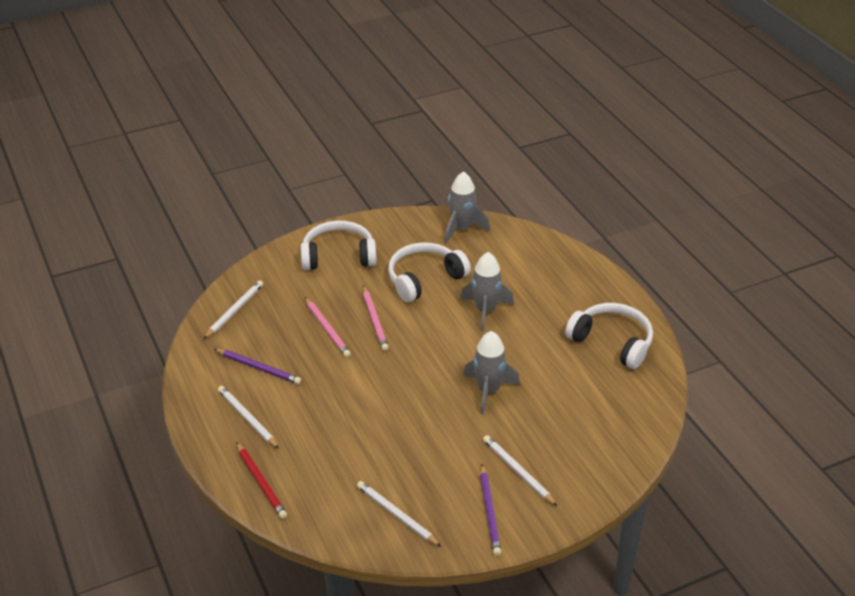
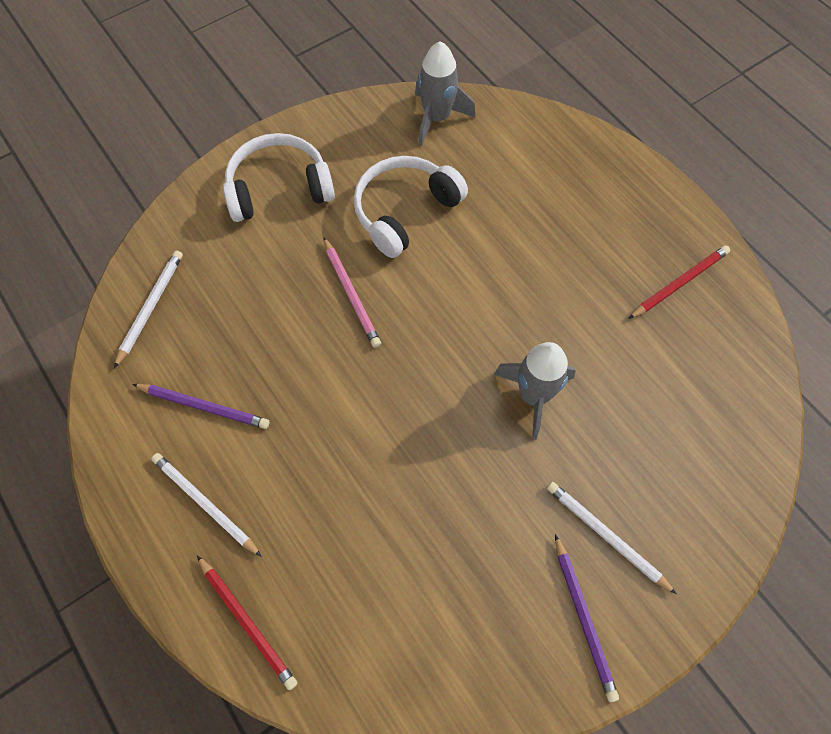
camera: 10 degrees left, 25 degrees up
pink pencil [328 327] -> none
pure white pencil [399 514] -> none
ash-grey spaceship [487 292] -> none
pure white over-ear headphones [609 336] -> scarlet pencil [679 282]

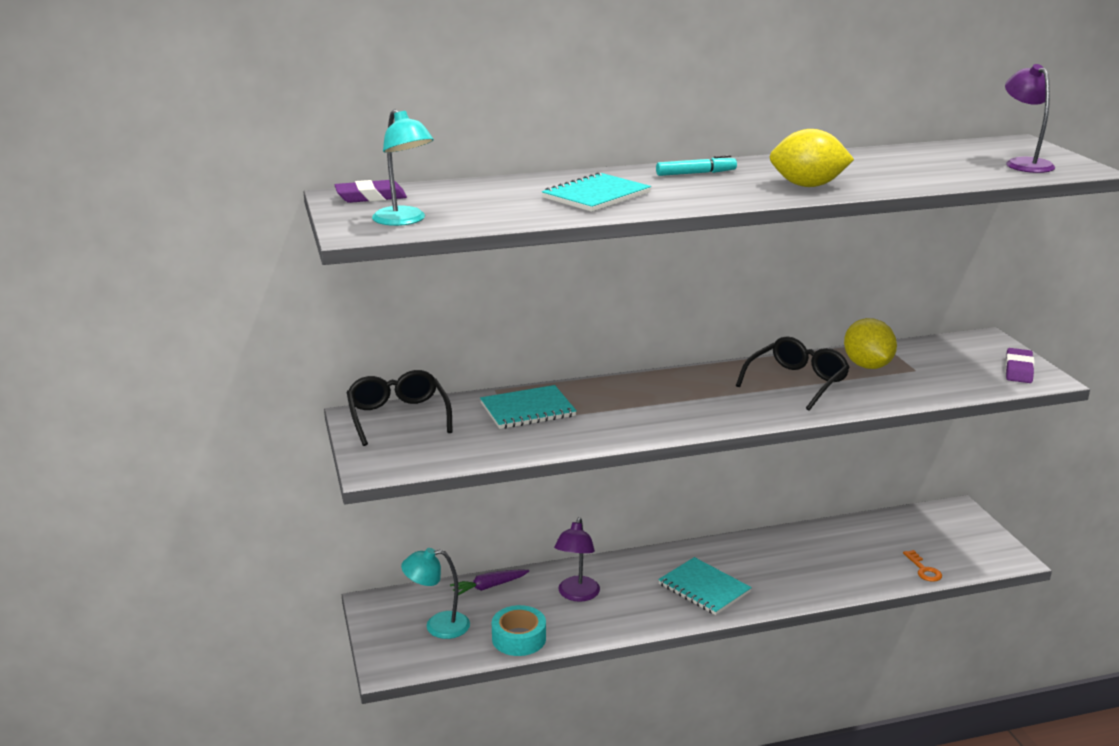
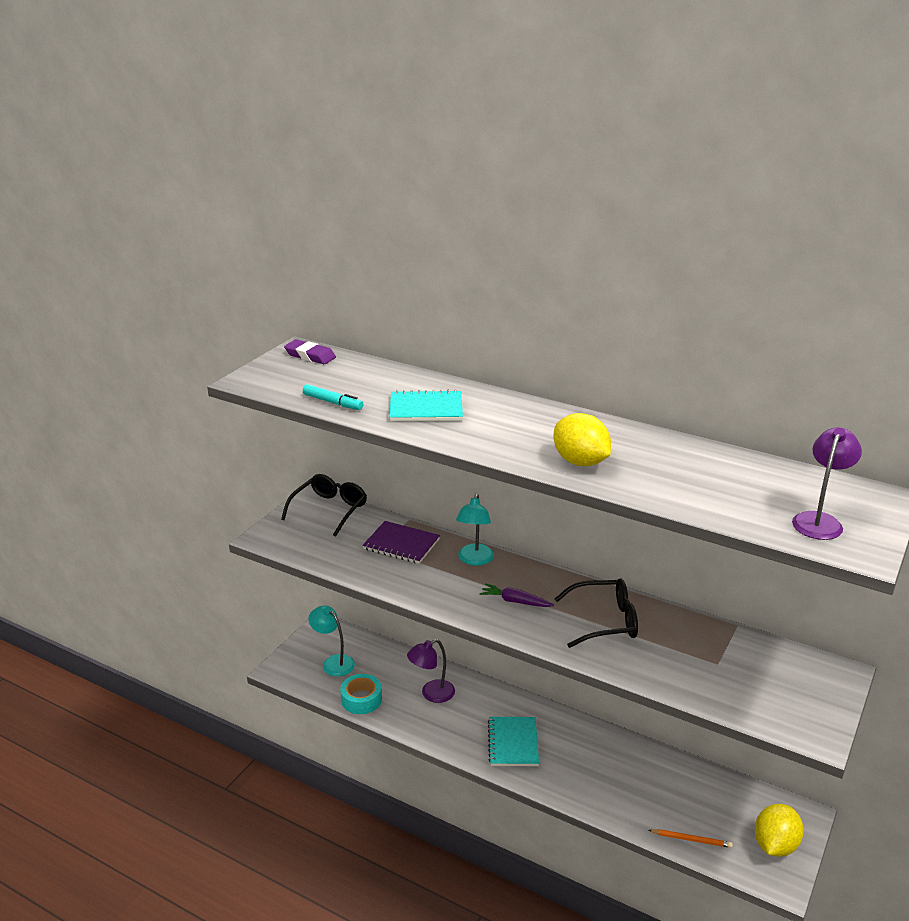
camera: 45 degrees right, 5 degrees up
purple gum eraser [1019 365] -> none
teal desk lamp [403 167] -> teal desk lamp [475 529], move
purple toy carrot [489 582] -> purple toy carrot [517 595], move
teal marker pen [696 165] -> teal marker pen [333 397], move
golden lemon [870 343] -> golden lemon [779 830], move
orange-coloured key [922 566] -> orange-coloured pencil [690 838]
teal exercise book [528 407] -> purple exercise book [401 542]

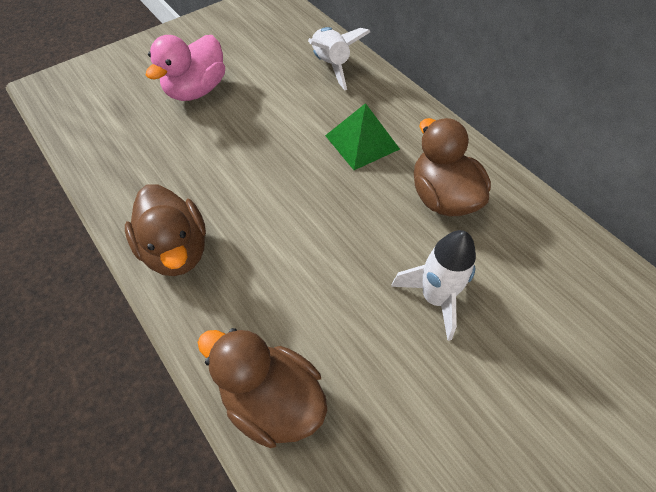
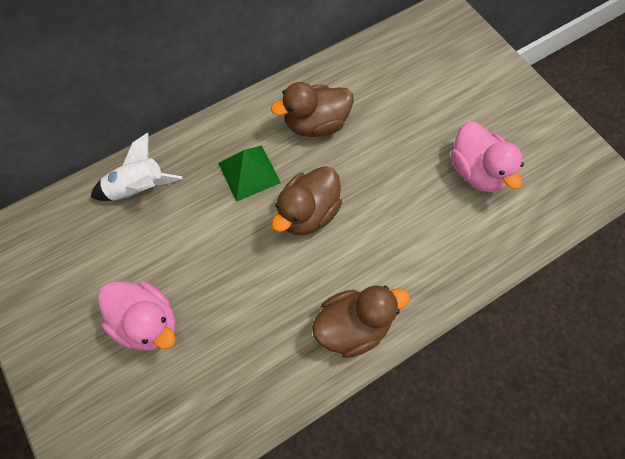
camera: 85 degrees left, 10 degrees up
pure white spaceship [433 285] -> none
none -> pink rubber duck [487 156]
russet rubber duck [262 388] -> russet rubber duck [307 200], move

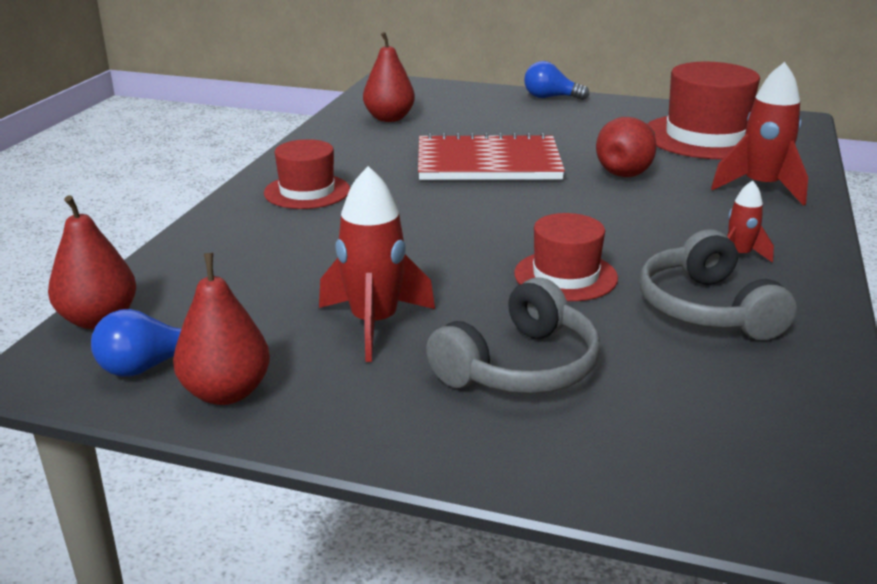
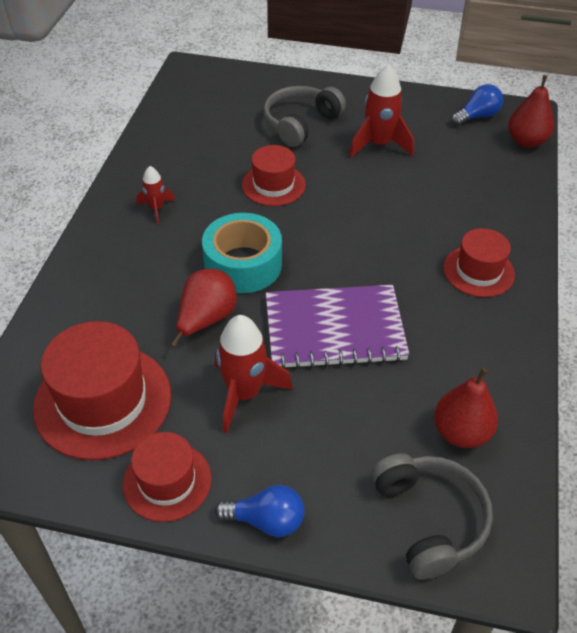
camera: 175 degrees right, 20 degrees up
scarlet toy pear [221 329] -> none
none -> scarlet top hat [167 477]
none -> teal roll of tape [242 253]
ash-grey over-ear headphones [718 284] -> ash-grey over-ear headphones [432 516], move
scarlet spaceship [759 133] -> scarlet spaceship [254 374], move
scarlet exercise book [491 156] -> purple exercise book [337 327]

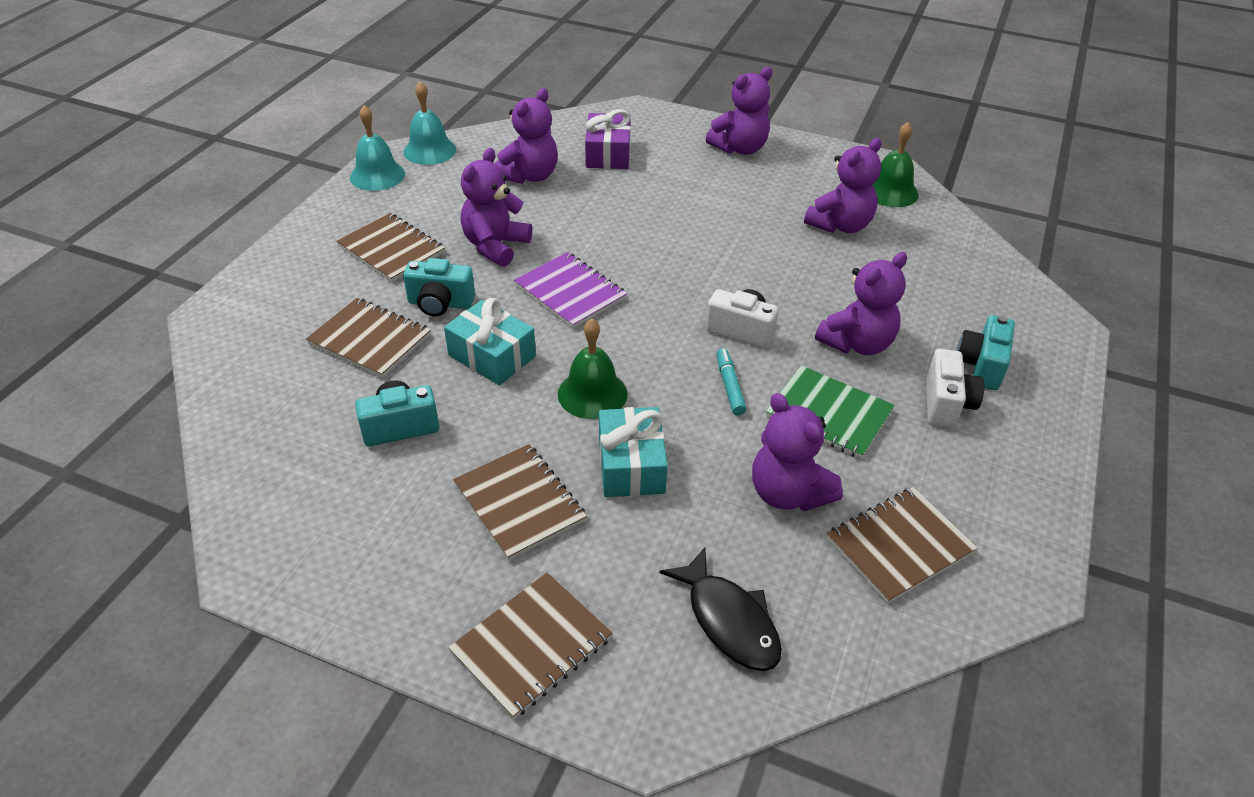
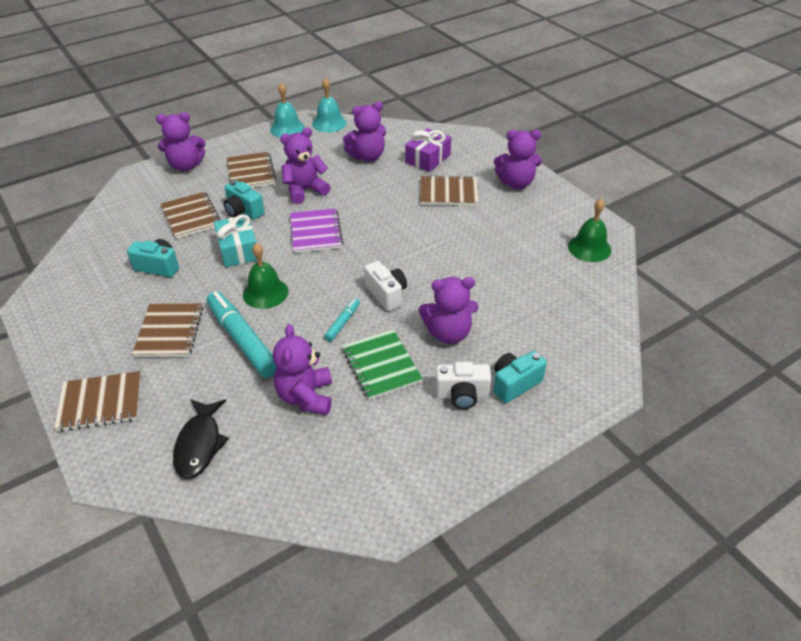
camera: 35 degrees right, 0 degrees up
purple teddy [842 185] -> purple teddy [181 141], move
russet exercise book [902 545] -> russet exercise book [449 190], move
teal present [633 452] -> teal marker pen [242 334]
pure white camera [955 388] -> pure white camera [463 385], 45 degrees clockwise

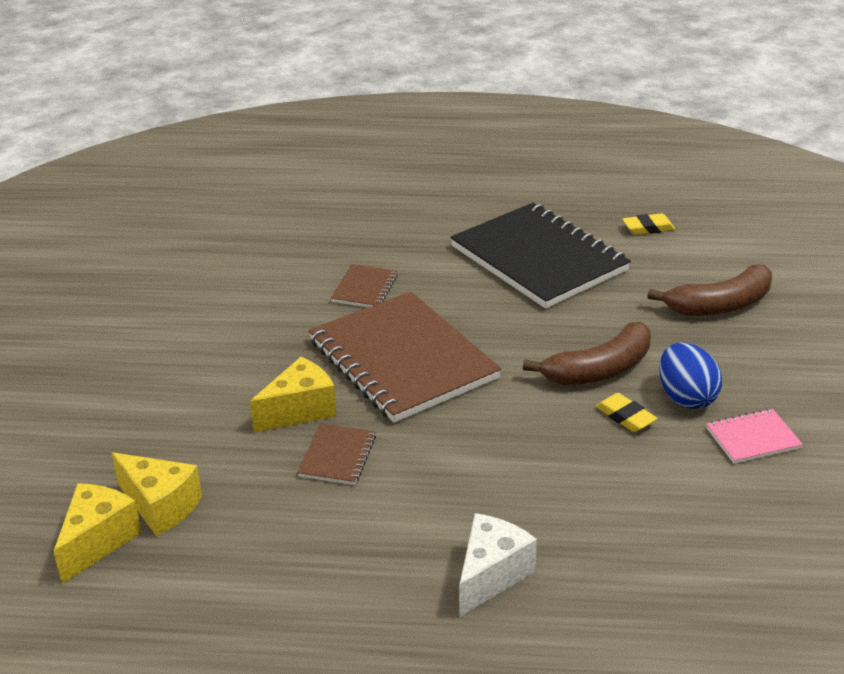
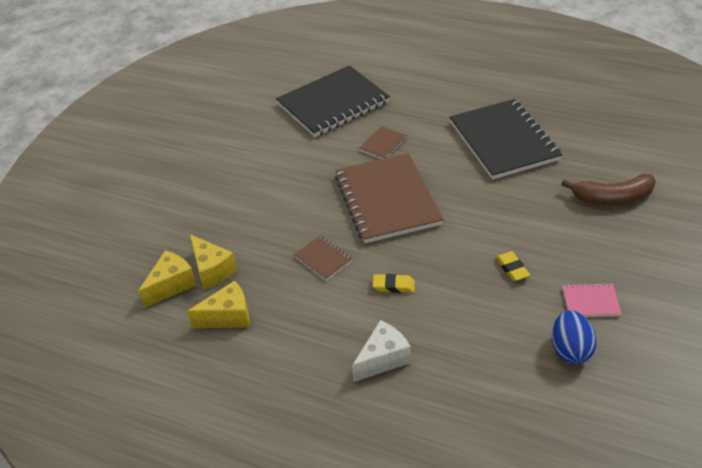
camera: 20 degrees right, 10 degrees up
russet banana fruit [587 353] -> none
none -> jet-black exercise book [333 101]
golden piece of cheese [293 394] -> golden piece of cheese [218 304], move
golden gum eraser [648 224] -> golden gum eraser [394 283], move
blue egg [690 375] -> blue egg [574 337], move
russet exercise book [336 454] -> russet exercise book [323 258], 75 degrees counterclockwise

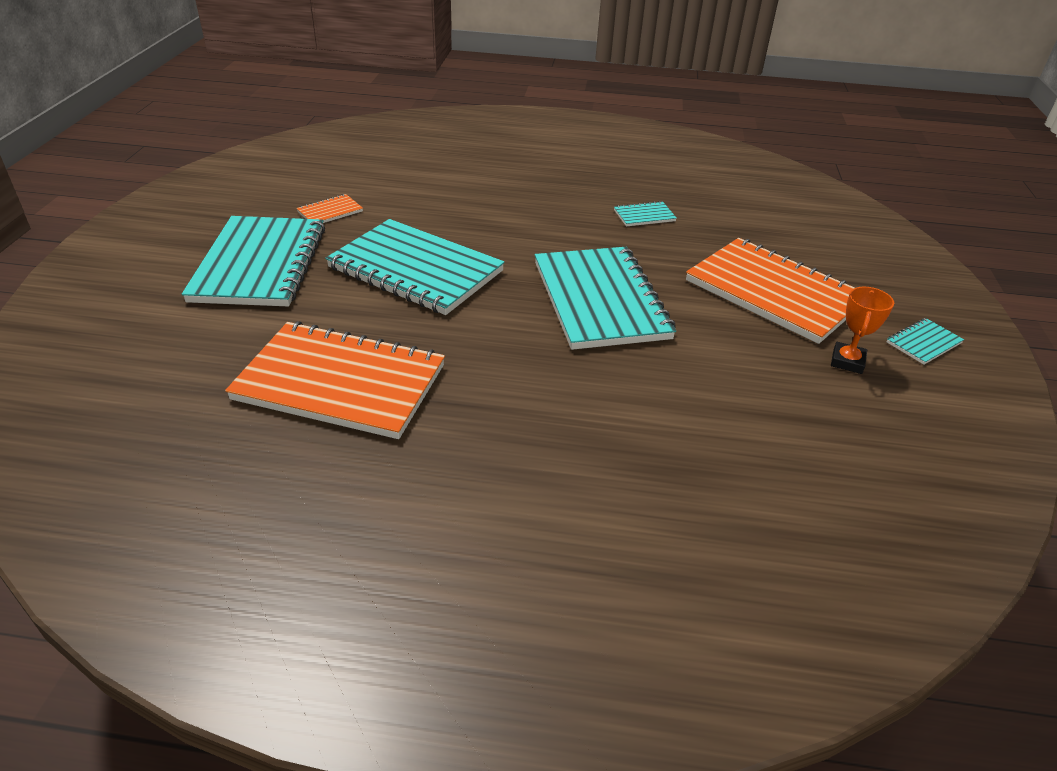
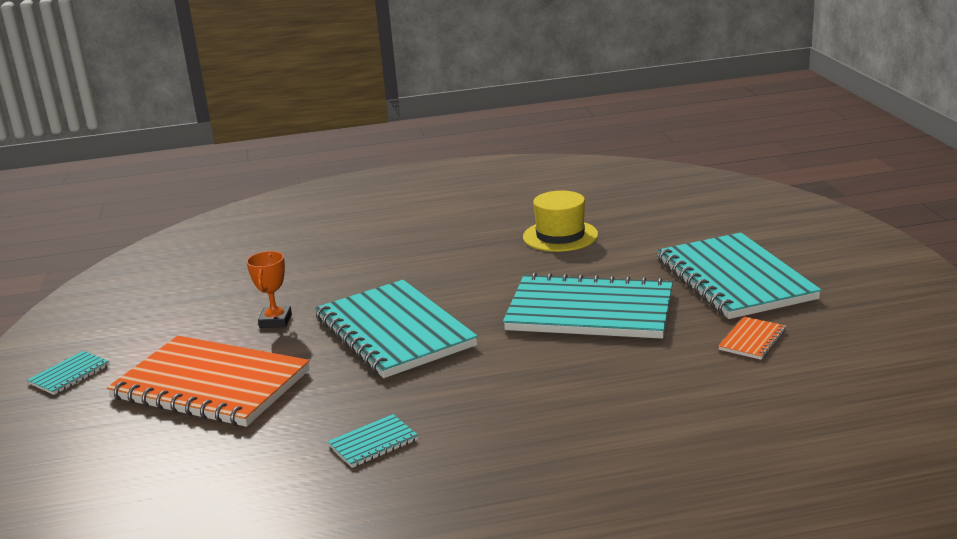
camera: 165 degrees right, 15 degrees down
orange-coloured trophy [862 330] -> orange-coloured trophy [269 289], move
orange-coloured exercise book [335 380] -> golden top hat [560 221]

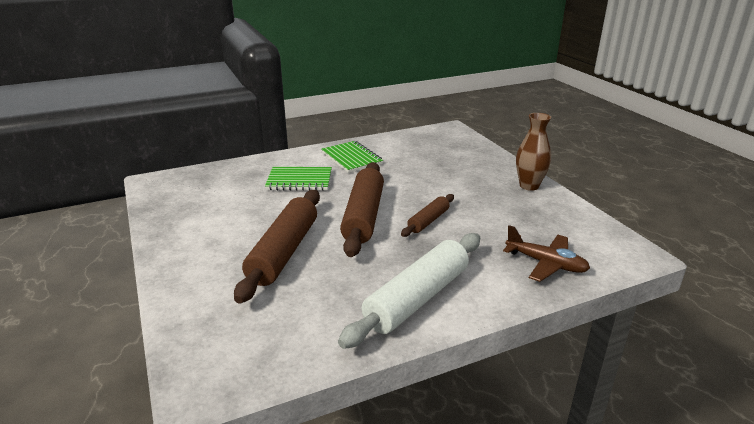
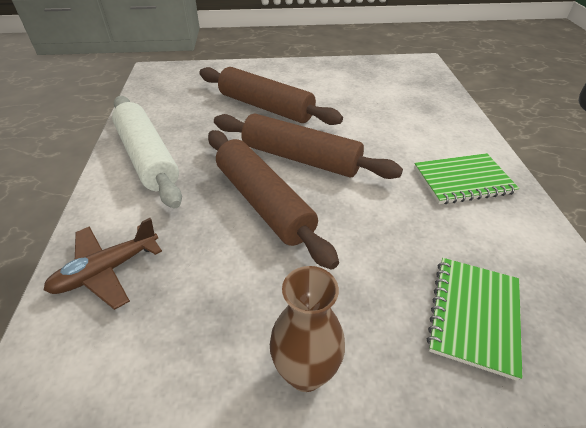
camera: 110 degrees right, 15 degrees up
leaf-green exercise book [298 179] -> leaf-green exercise book [474 319], move
russet rolling pin [427 215] -> russet rolling pin [273 199], x1.89

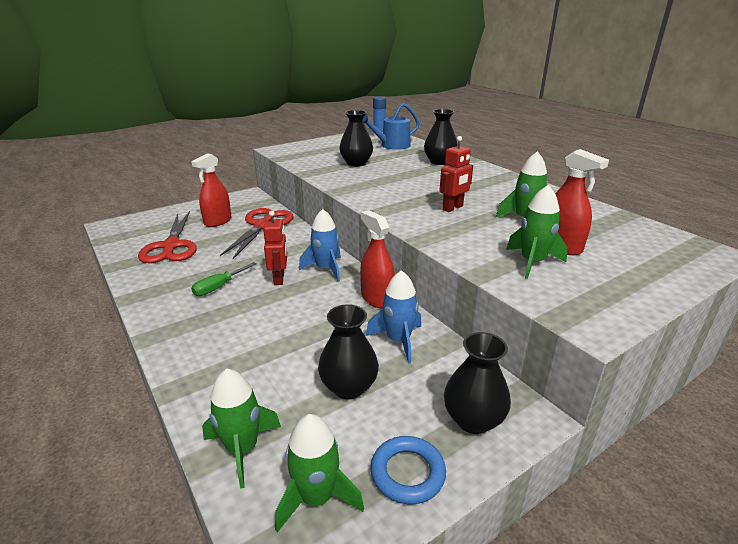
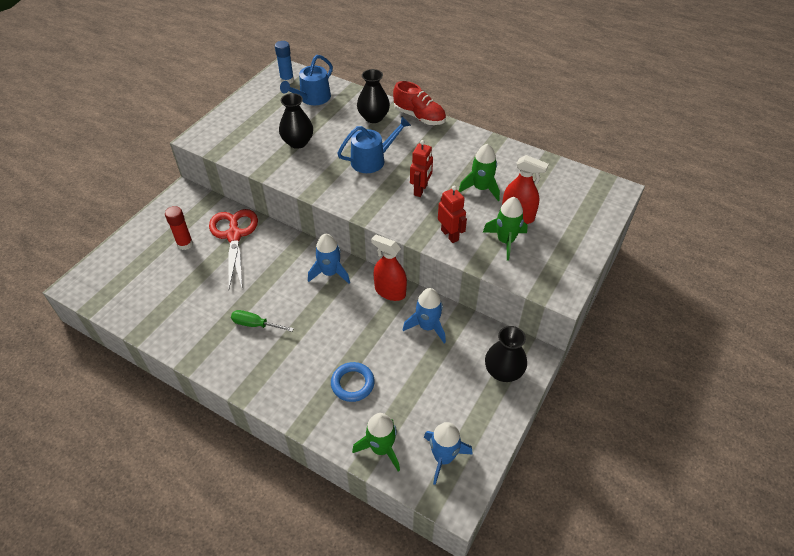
camera: 25 degrees left, 20 degrees up
scarlet pair of scissors [167 237] -> none
jet-black vase [348 351] -> none
none -> blue sprinkling can [374 145]
none -> scarlet lace-up shoe [419 103]
scarlet toy robot [275 248] -> scarlet toy robot [452 214], move
blue hoop [408 470] -> blue hoop [353 382], move
scarlet sprayer [211 190] -> scarlet glue stick [179 228]
leaf-green spaceship [319 473] -> blue spaceship [448 453]
leaf-green hand screwdriver [224 279] -> leaf-green hand screwdriver [262 321], 90 degrees clockwise

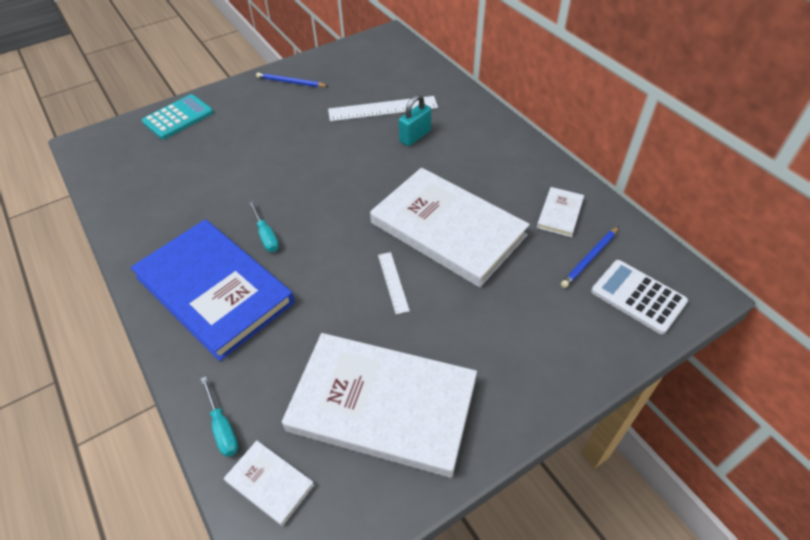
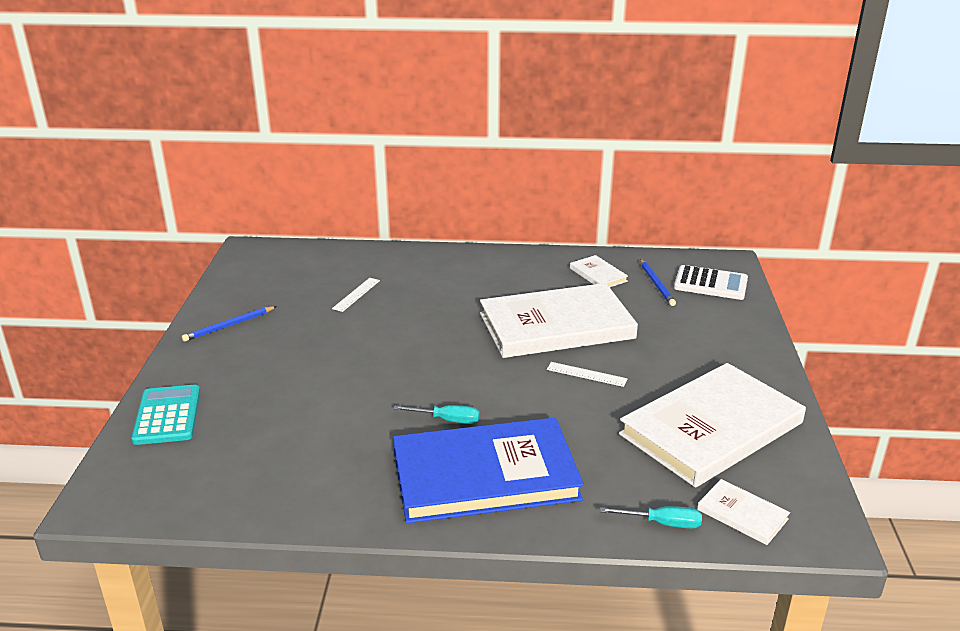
camera: 55 degrees left, 20 degrees down
teal lock [415 120] -> none
pure white hardcover [269 483] -> pure white hardcover [743 512], 60 degrees clockwise
pure white calculator [639 297] -> pure white calculator [711 282], 150 degrees counterclockwise
pure white ruler [383 108] -> pure white ruler [356 295], x0.55

